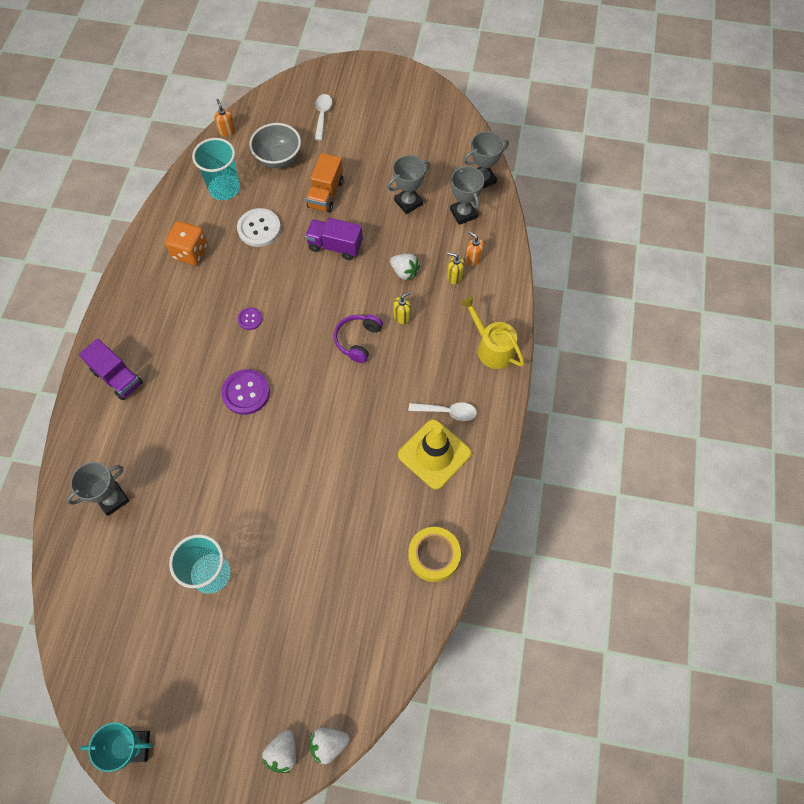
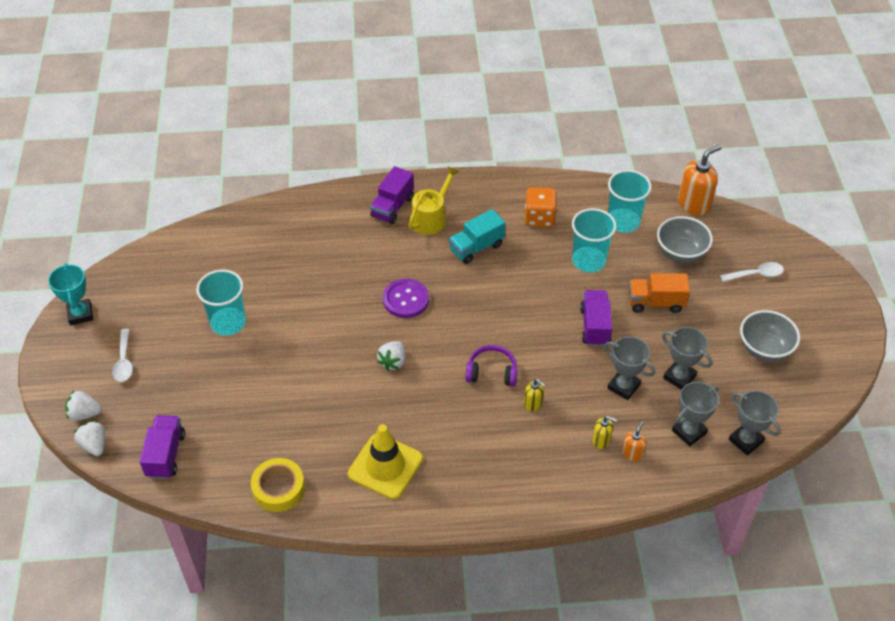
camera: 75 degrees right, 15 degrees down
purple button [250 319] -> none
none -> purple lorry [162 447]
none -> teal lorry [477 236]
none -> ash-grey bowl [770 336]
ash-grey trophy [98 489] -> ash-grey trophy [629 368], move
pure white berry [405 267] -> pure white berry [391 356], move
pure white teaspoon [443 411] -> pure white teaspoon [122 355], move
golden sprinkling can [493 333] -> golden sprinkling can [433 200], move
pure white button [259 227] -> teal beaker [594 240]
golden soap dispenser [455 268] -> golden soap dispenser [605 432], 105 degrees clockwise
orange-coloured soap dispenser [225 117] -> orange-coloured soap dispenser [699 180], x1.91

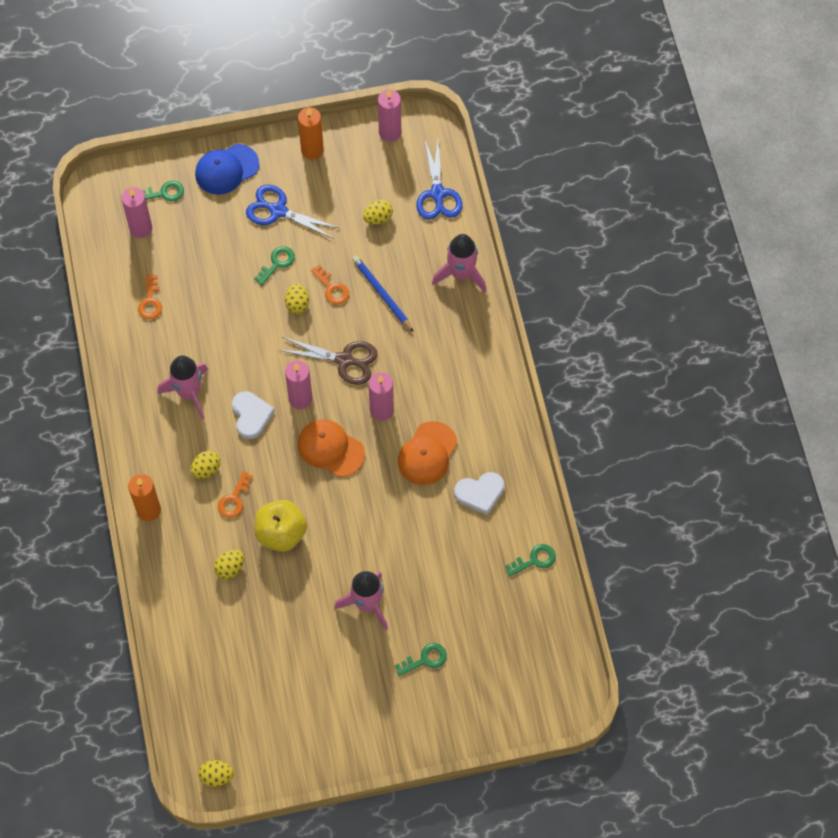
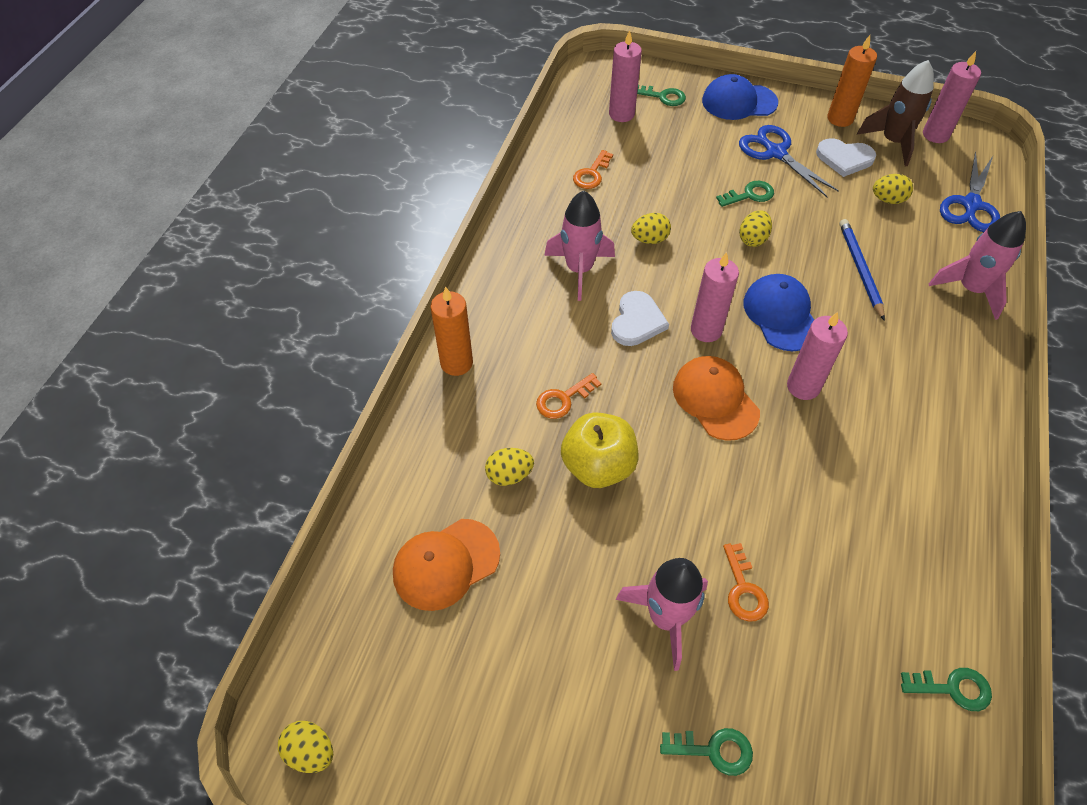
camera: 30 degrees right, 10 degrees down
none -> russet spaceship [895 113]
golden egg [205 465] -> golden egg [651 228], move
orange-coloured key [330 285] -> orange-coloured key [746 582], move
orange-coloured cap [427 453] -> orange-coloured cap [446 565], move
pure white heart shape [479 493] -> pure white heart shape [846 157], move
russet pair of scissors [328 361] -> blue cap [778 312]

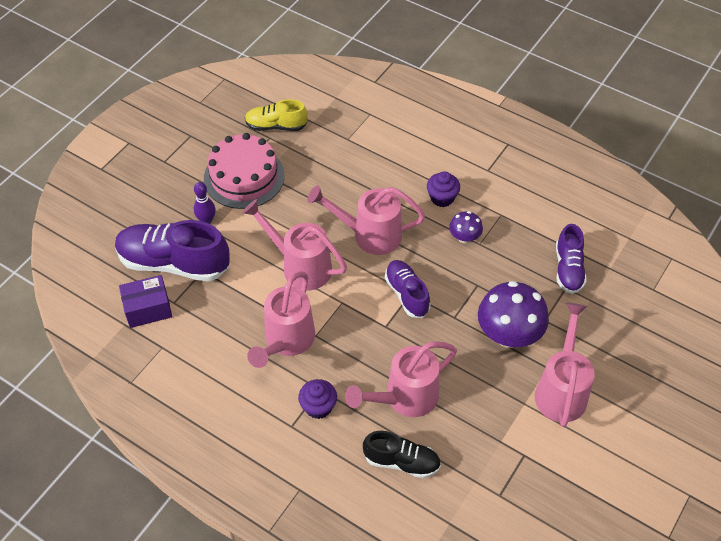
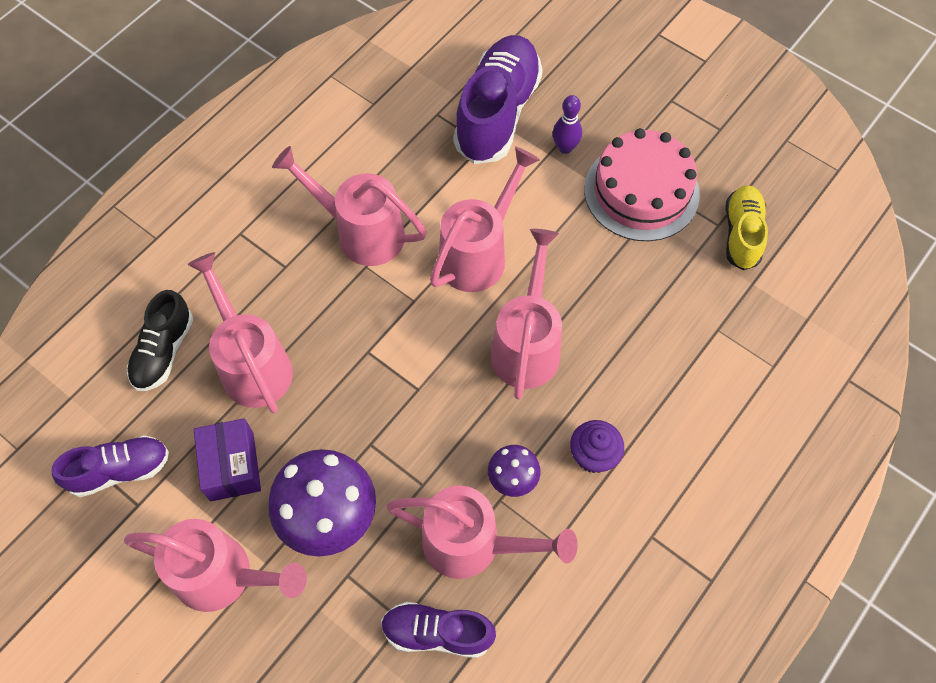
camera: 95 degrees right, 10 degrees up
purple cupcake [317 399] -> none
none -> pink sprinkling can [482 532]
purple box [145 301] -> purple box [227 459], move
purple lace-up shoe [407 289] -> purple lace-up shoe [110 466], move

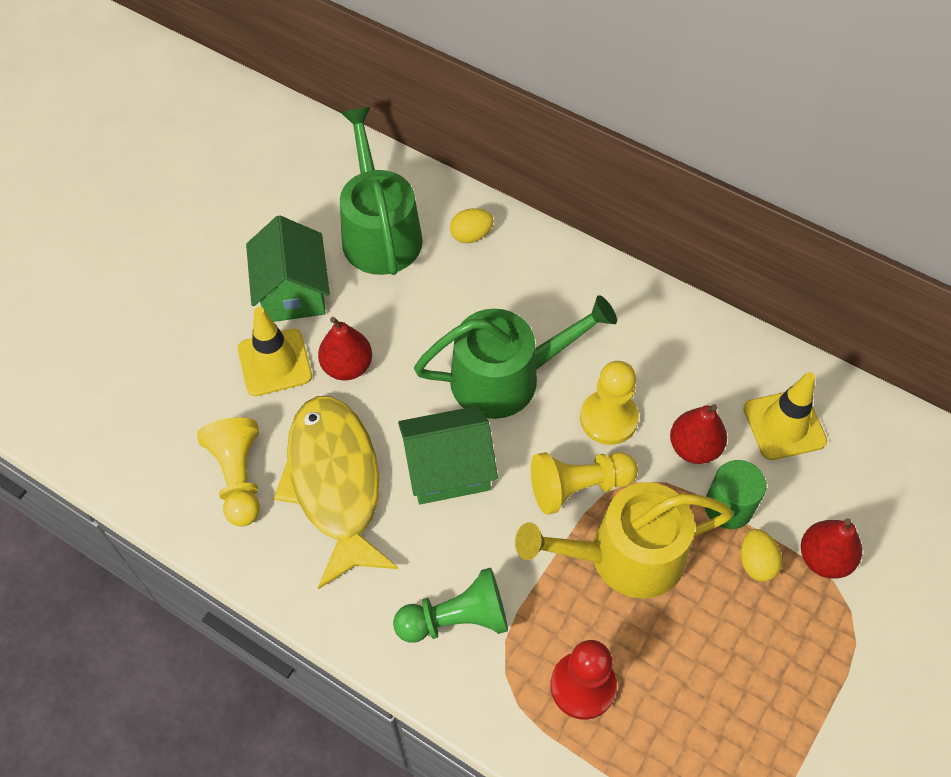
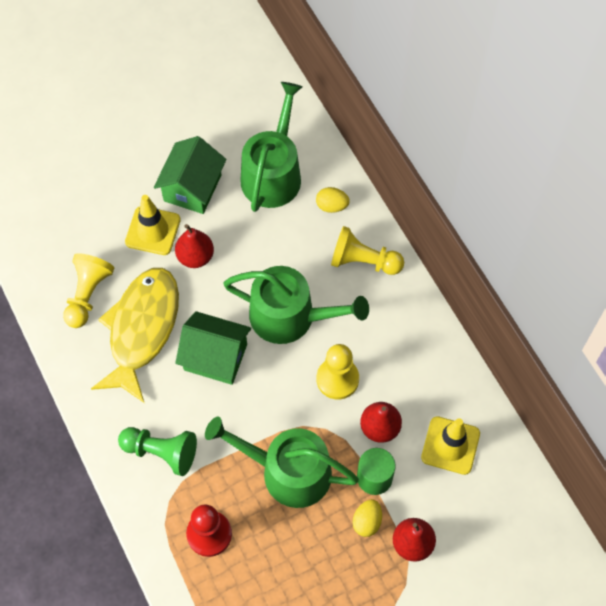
camera: 30 degrees right, 5 degrees up
golden game pawn [584 483] -> golden game pawn [367 250], move
golden sprinkling can [624 540] -> leaf-green sprinkling can [282 462]

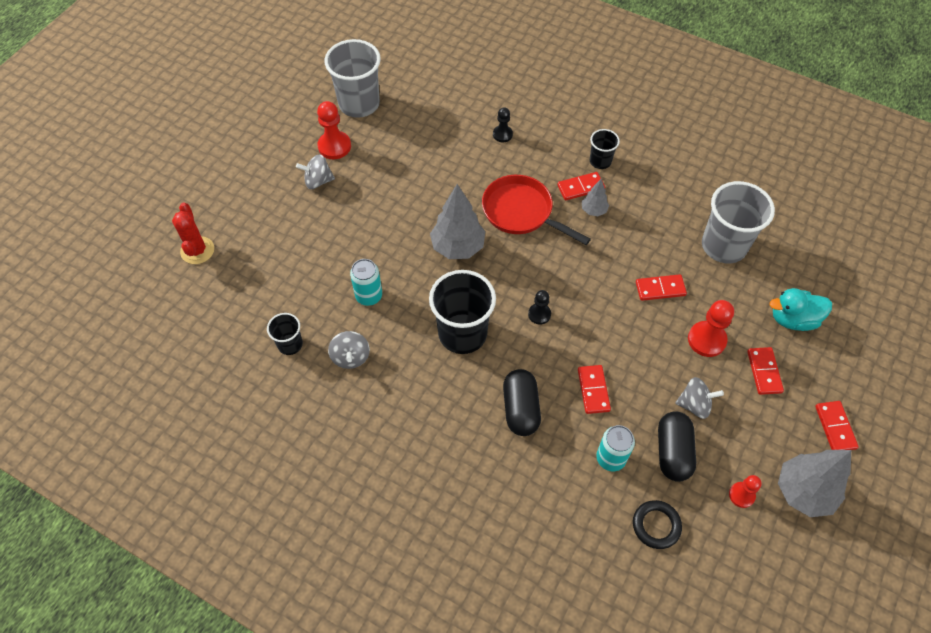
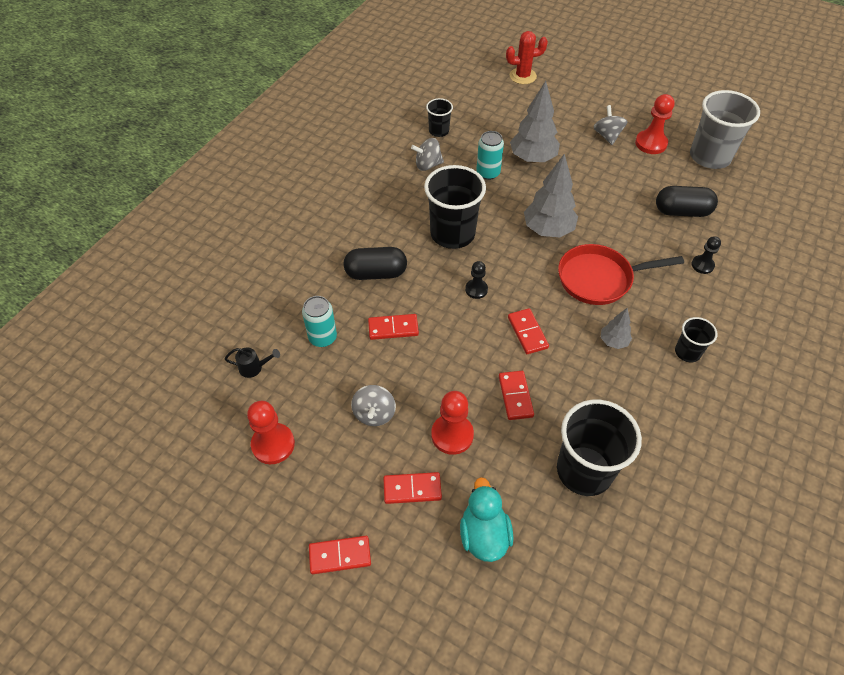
camera: 90 degrees right, 5 degrees down
scarlet domino tile [581 186] -> scarlet domino tile [528 331], move
jet-black capsule [677 446] -> jet-black capsule [687 201], move
ash-grey toy tree [814 483] -> ash-grey toy tree [535 122], move
jet-black hoop [657 524] -> jet-black sprinkling can [252 362]
ash-grey beaker [738 222] -> jet-black beaker [599 448]
scarlet skillet [536 210] -> scarlet skillet [621 274], 135 degrees counterclockwise
scarlet game pawn [745 491] -> scarlet game pawn [271 432], x1.63

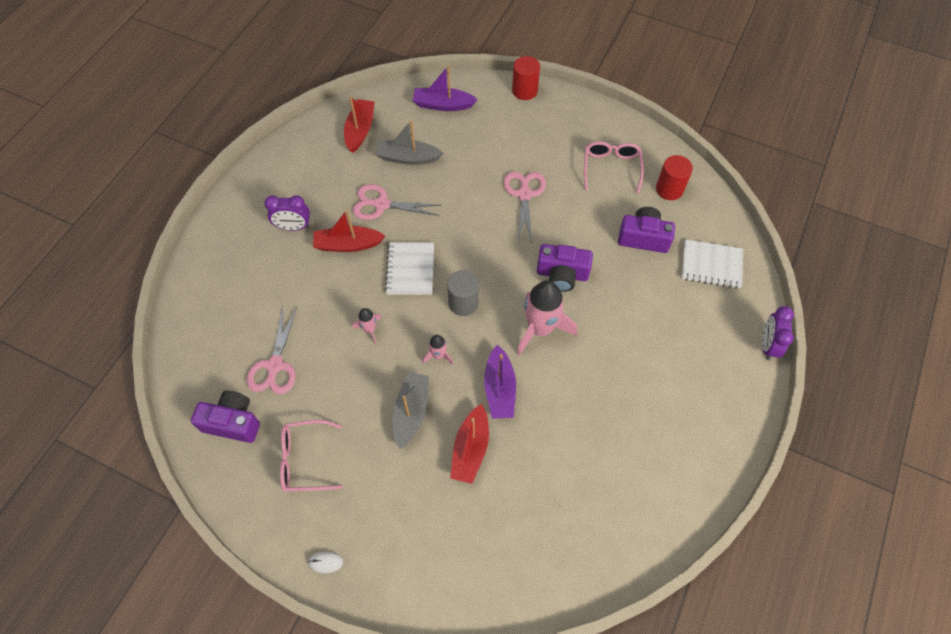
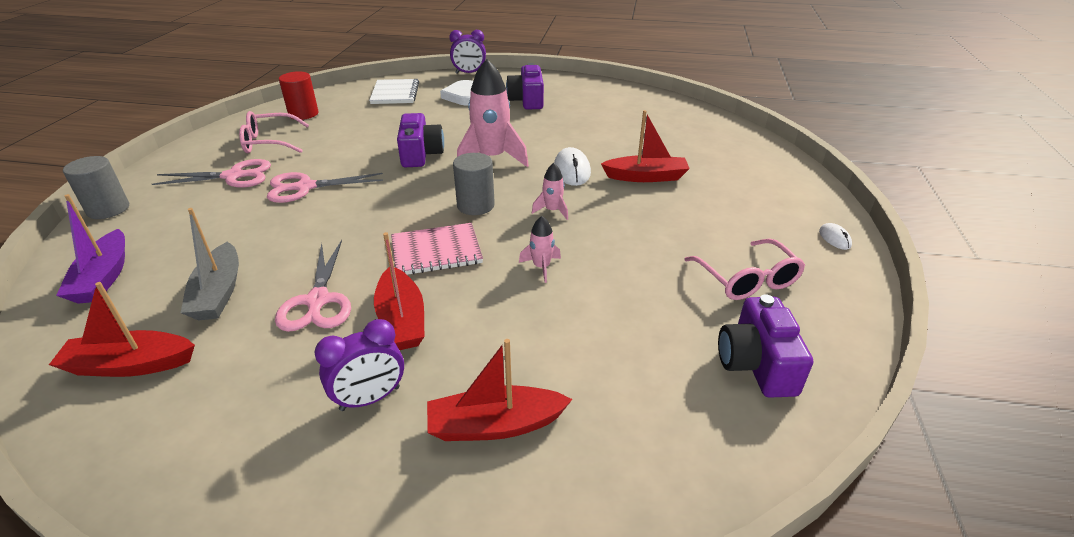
camera: 105 degrees left, 25 degrees down
ash-grey sailboat [411 410] -> none
none -> scarlet sailboat [499 390]
none -> pure white heart shape [456 92]
pink pair of scissors [272 350] -> pink pair of scissors [211 173], move
purple camera [646 230] -> purple camera [525 86], move
purple sailboat [500 381] -> pure white mouse [572 166]
pure white exercise book [409 268] -> pink exercise book [437 249]
scarlet solid cylinder [526 78] -> ash-grey solid cylinder [96 187]
purple alarm clock [287 213] -> purple alarm clock [359 365], 75 degrees clockwise

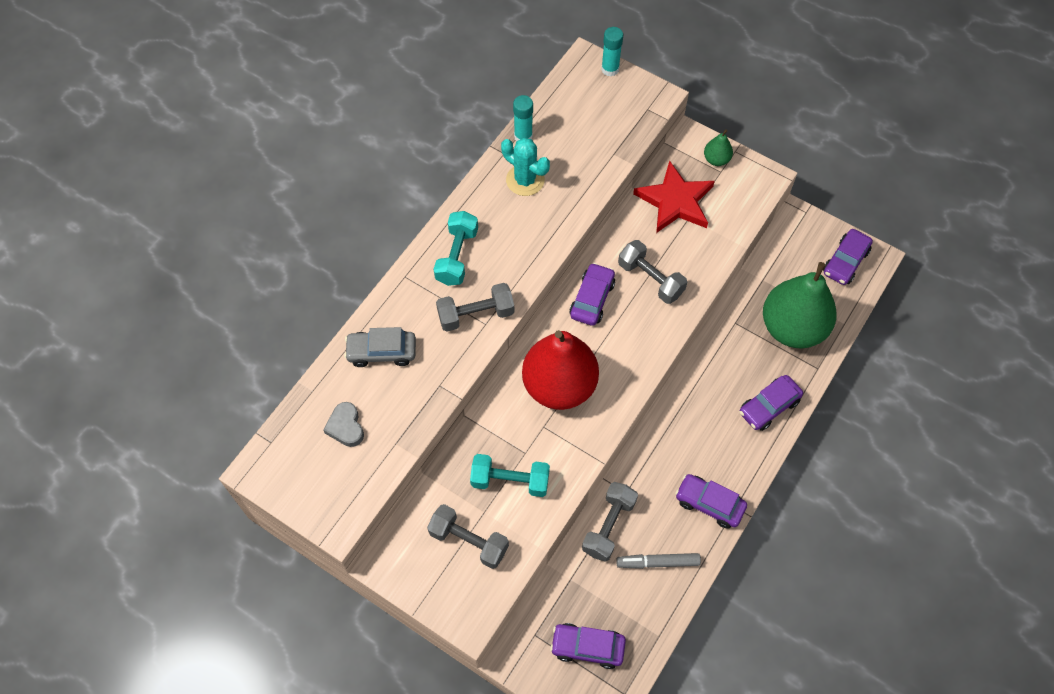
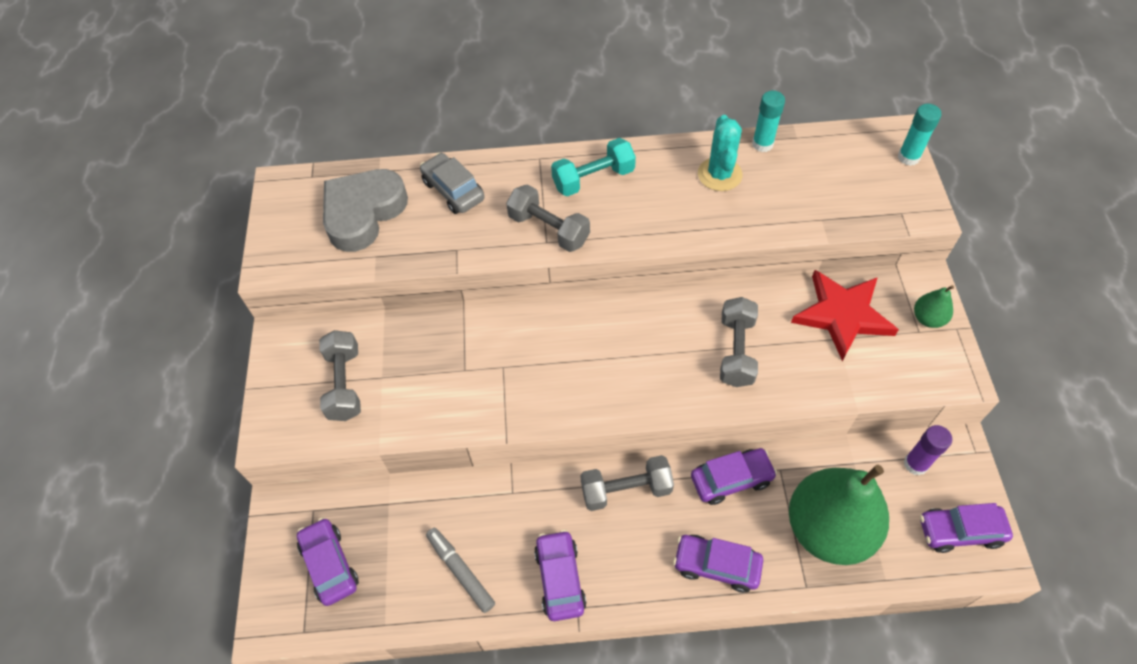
camera: 55 degrees right, 5 degrees down
teal dumbbell [510 475] -> none
scarlet toy pear [560 370] -> none
none -> purple glue stick [928 450]
purple car [592 294] -> purple car [734 476], move
ash-grey dumbbell [610 522] -> ash-grey dumbbell [627 483], move
ash-grey heart shape [343 424] -> ash-grey heart shape [365 210], x1.99

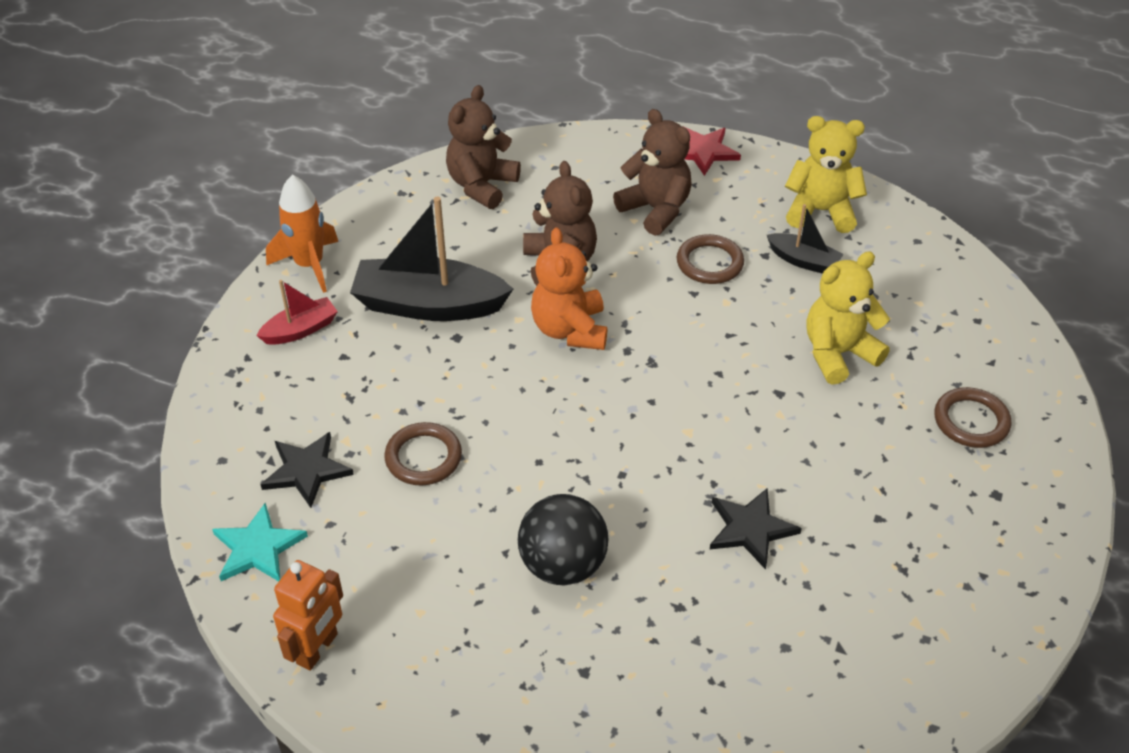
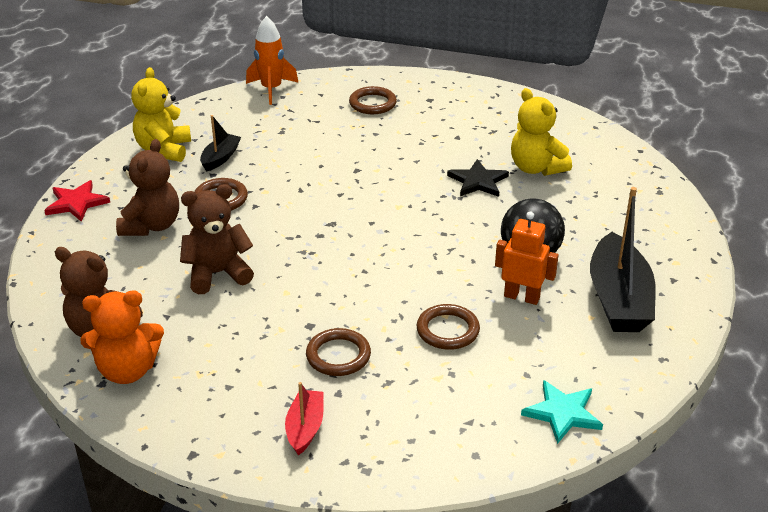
camera: 95 degrees left, 10 degrees down
jet-black star shape [307 470] -> none
none -> russet hoop [338 352]
orange-coloured spaceship [302 234] -> orange-coloured spaceship [272 60], move
orange-coloured toy robot [308 615] -> orange-coloured toy robot [526 258], move
jet-black sailboat [431 259] -> jet-black sailboat [623 259], move
orange-coloured teddy [569 288] -> orange-coloured teddy [122 337], move
golden teddy [848 318] -> golden teddy [541 132], move
scarlet sailboat [297 312] -> scarlet sailboat [304 418], 45 degrees clockwise
russet teddy [652 172] -> russet teddy [147 187], 150 degrees clockwise

